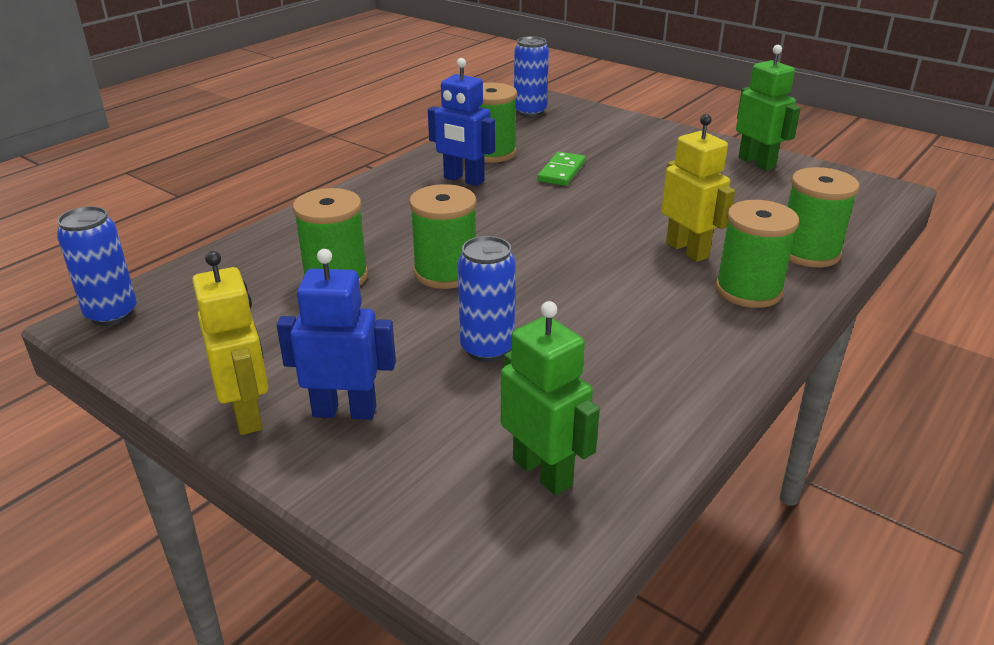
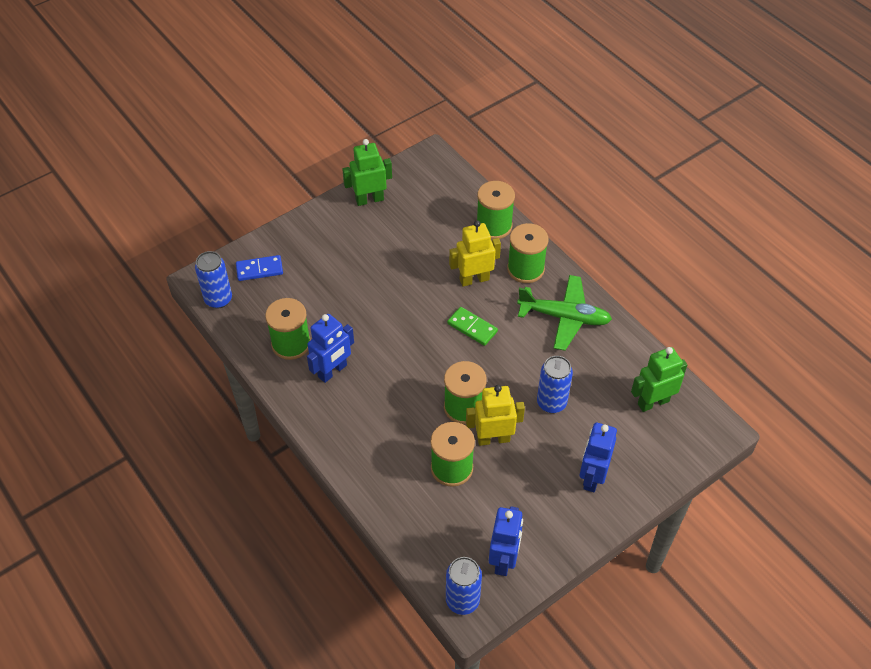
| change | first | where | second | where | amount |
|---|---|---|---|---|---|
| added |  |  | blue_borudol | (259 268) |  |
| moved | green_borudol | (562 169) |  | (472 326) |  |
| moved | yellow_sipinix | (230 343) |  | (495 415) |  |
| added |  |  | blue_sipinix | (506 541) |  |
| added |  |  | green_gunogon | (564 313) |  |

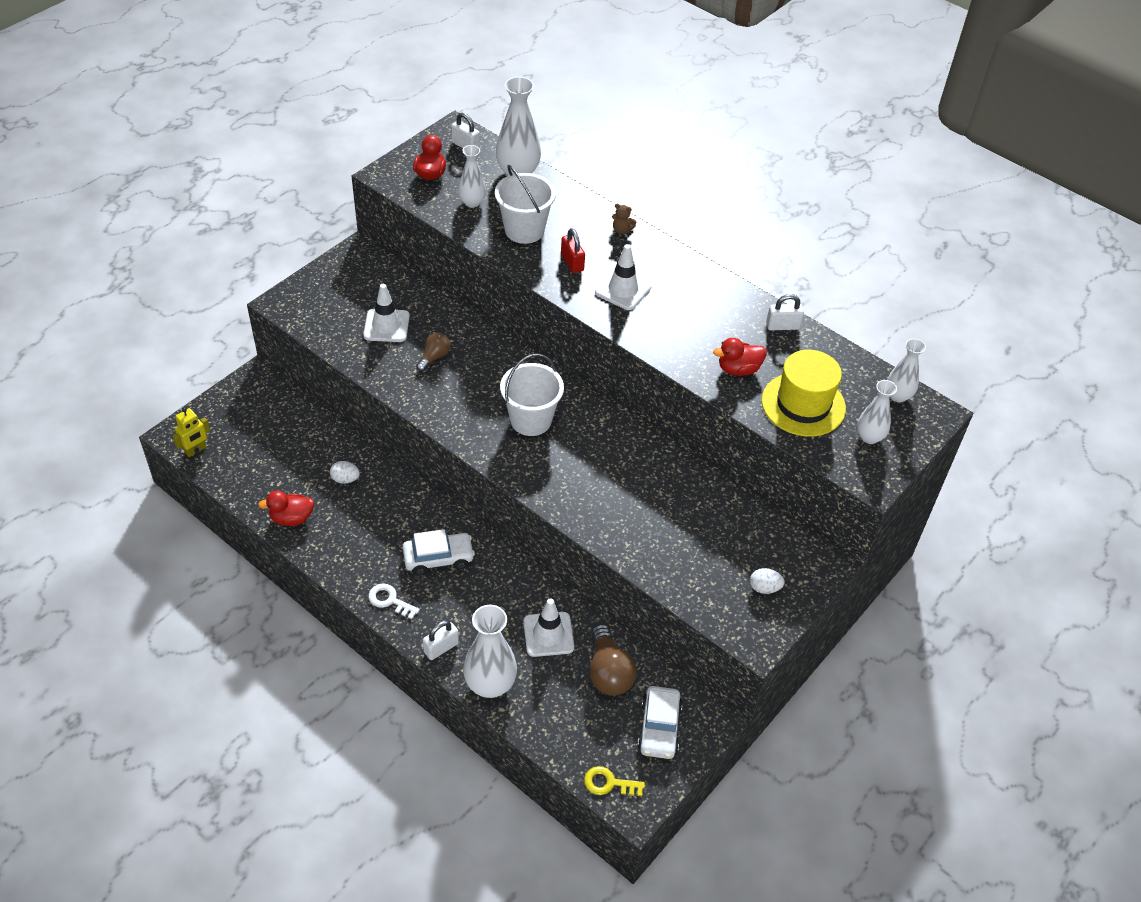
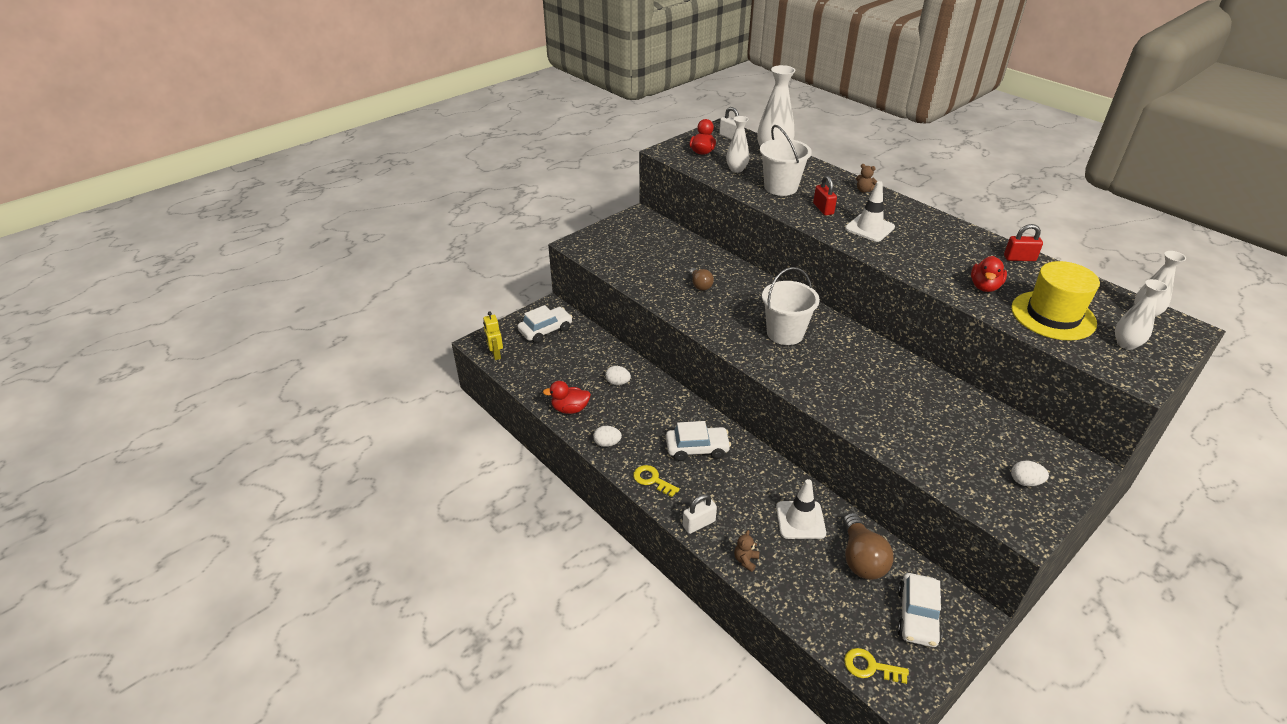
| change | first | where | second | where | amount |
|---|---|---|---|---|---|
| turned | yellow_sipinix | (191 432) |  | (493 335) | 105 degrees clockwise |
| added |  |  | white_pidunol | (544 324) |  |
| added |  |  | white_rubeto | (607 436) |  |
| recoloured | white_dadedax | (394 601) | yellow_dadedax | (656 481) |  |
| turned | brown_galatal | (433 352) |  | (701 279) | 120 degrees clockwise |
| replaced | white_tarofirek | (490 651) | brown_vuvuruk | (746 551) |  |
| turned | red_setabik | (740 357) |  | (989 274) | 60 degrees counterclockwise |
| recoloured | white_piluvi | (785 312) | red_piluvi | (1023 242) |  |
| removed | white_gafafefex | (386 313) |  |  |  |

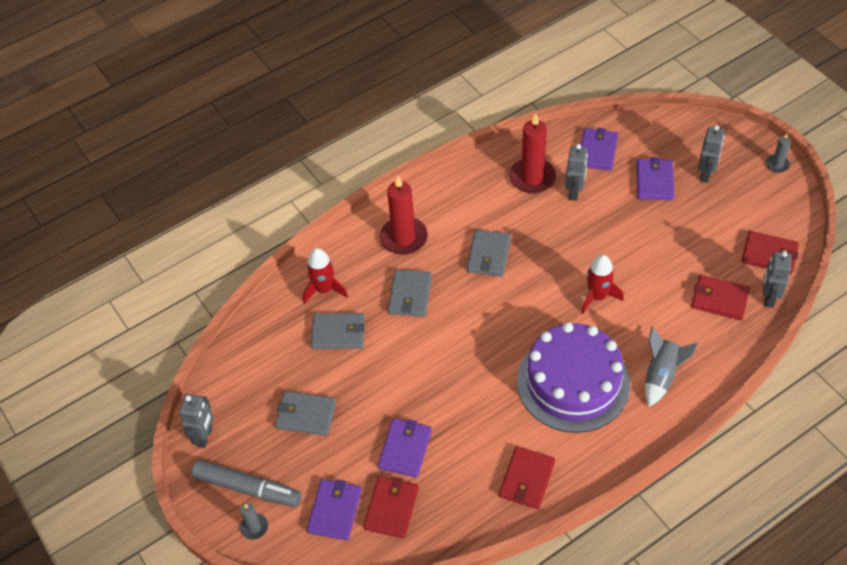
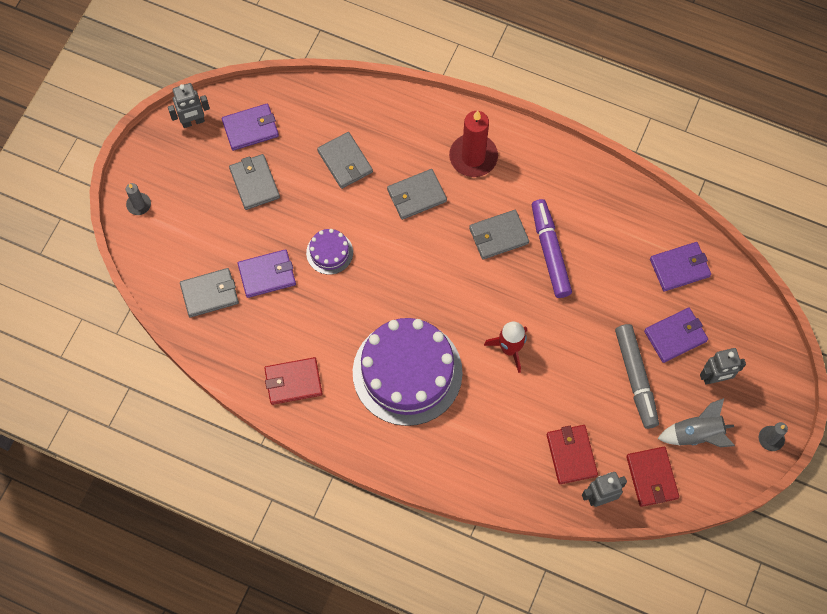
| change | first | where | second | where | amount |
|---|---|---|---|---|---|
| recoloured | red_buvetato | (390 507) | grey_buvetato | (209 293) |  |
| moved | purple_buvetato | (334 510) |  | (250 127) |  |
| added |  |  | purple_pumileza | (329 252) |  |
| added |  |  | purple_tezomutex | (552 248) |  |
| moved | grey_tezomutex | (246 483) |  | (637 376) |  |
| moved | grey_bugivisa | (672 366) |  | (696 422) |  |
| removed | red_bugivisa | (325 276) |  |  |  |
| removed | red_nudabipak | (532 153) |  |  |  |
| removed | grey_sipinix | (576 172) |  |  |  |

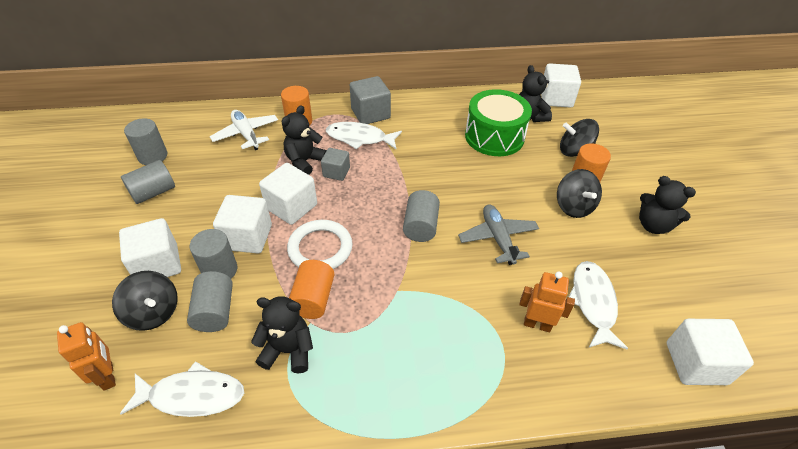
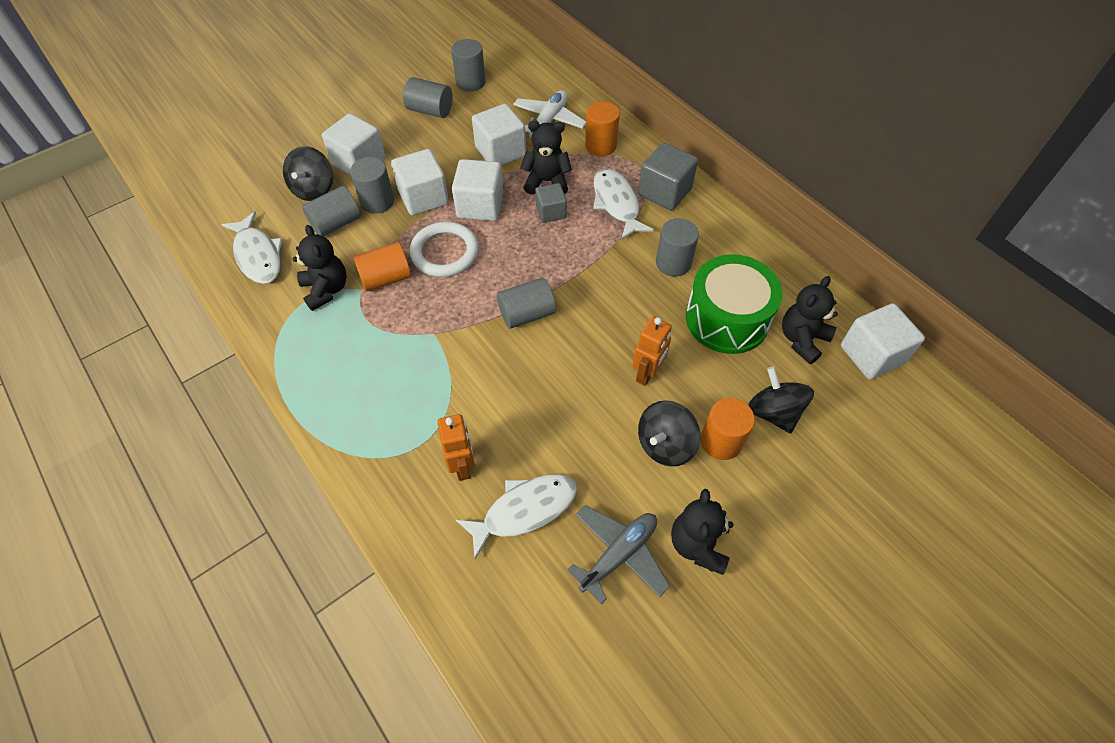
| change | first | where | second | where | amount |
|---|---|---|---|---|---|
| moved | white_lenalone | (710 352) |  | (499 135) |  |
| moved | grey_gunogon | (498 234) |  | (618 554) |  |
| moved | orange_sipinix | (86 356) |  | (652 351) |  |
| added |  |  | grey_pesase | (677 247) |  |

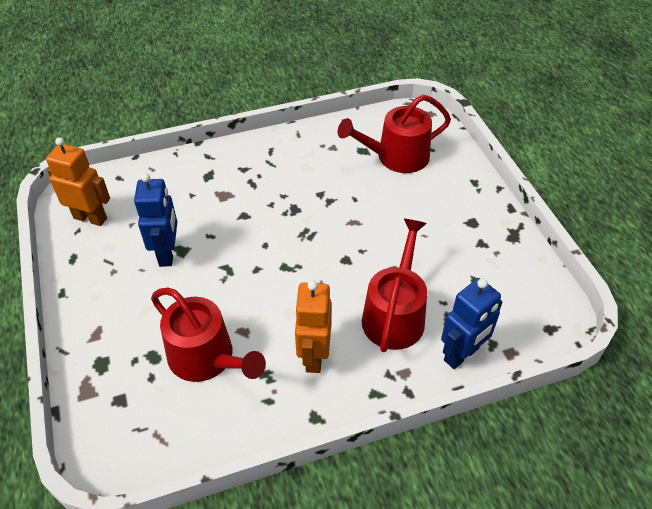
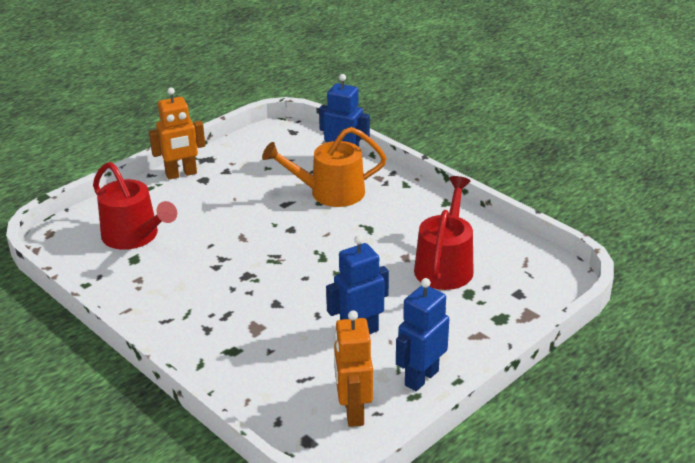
| change | first | where | second | where | amount |
|---|---|---|---|---|---|
| moved | orange_sipinix | (312 326) |  | (177 134) |  |
| recoloured | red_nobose | (394 285) | orange_nobose | (324 167) |  |
| added |  |  | blue_sipinix | (422 334) |  |

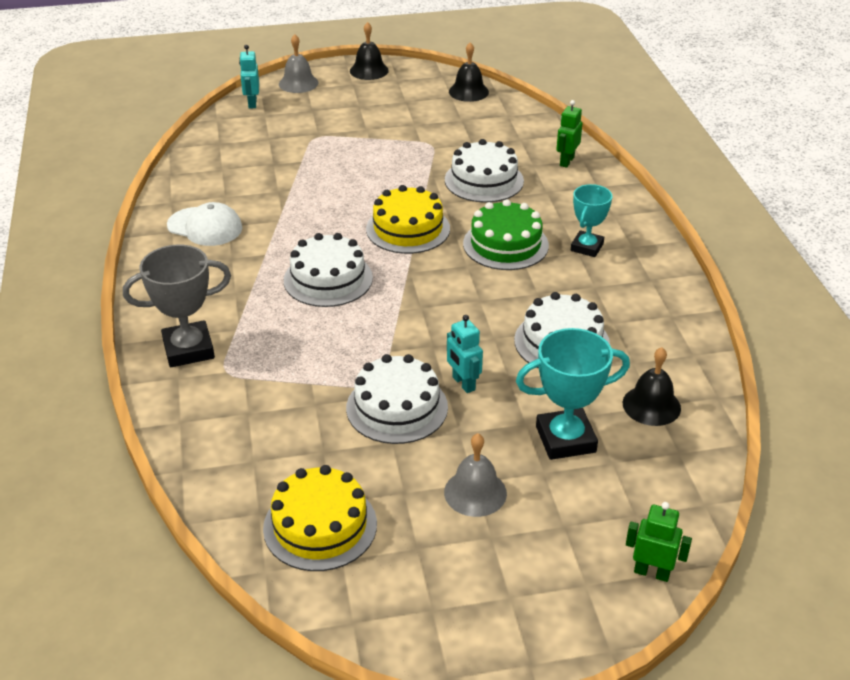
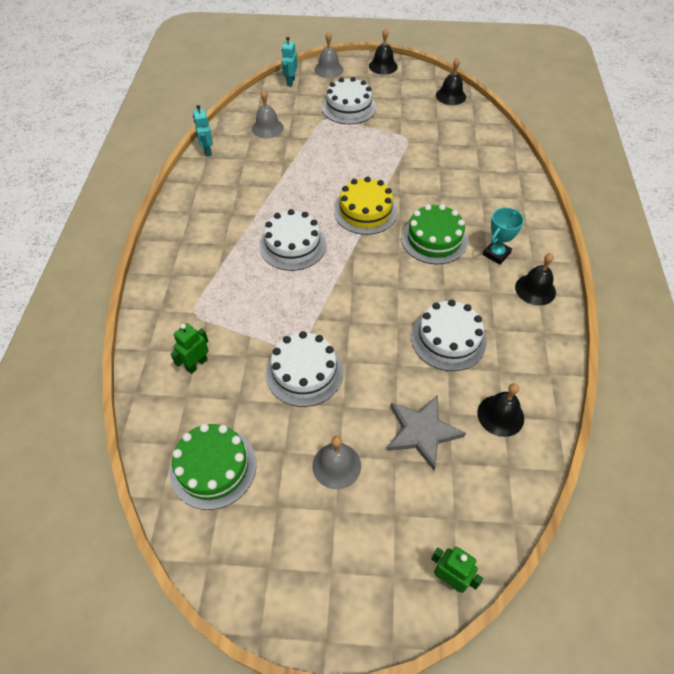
| change | first | where | second | where | amount |
|---|---|---|---|---|---|
| recoloured | yellow_pumileza | (320 518) | green_pumileza | (213 467) |  |
| moved | green_sipinix | (569 134) |  | (190 348) |  |
| moved | turquoise_sipinix | (465 354) |  | (203 131) |  |
| added |  |  | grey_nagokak | (268 114) |  |
| moved | white_pumileza | (484 171) |  | (349 100) |  |
| replaced | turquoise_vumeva | (573 394) | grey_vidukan | (426 432) |  |
| added |  |  | black_nagokak | (535 279) |  |
| removed | grey_vumeva | (177 306) |  |  |  |
| removed | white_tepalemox | (204 224) |  |  |  |

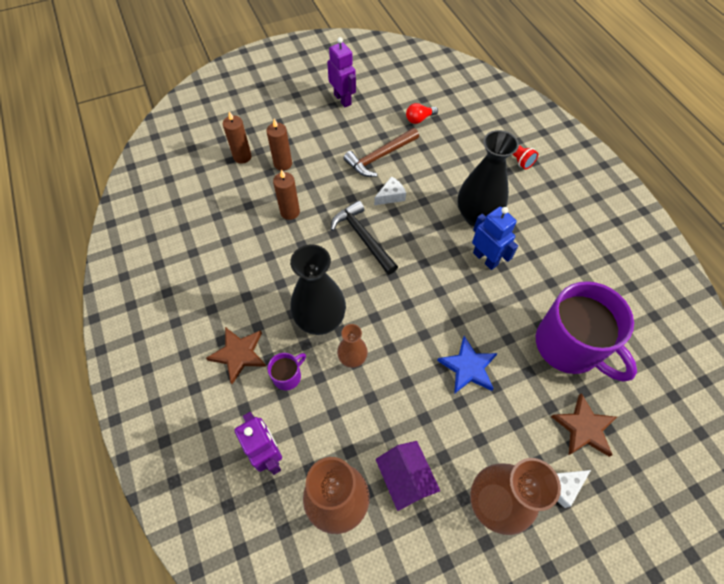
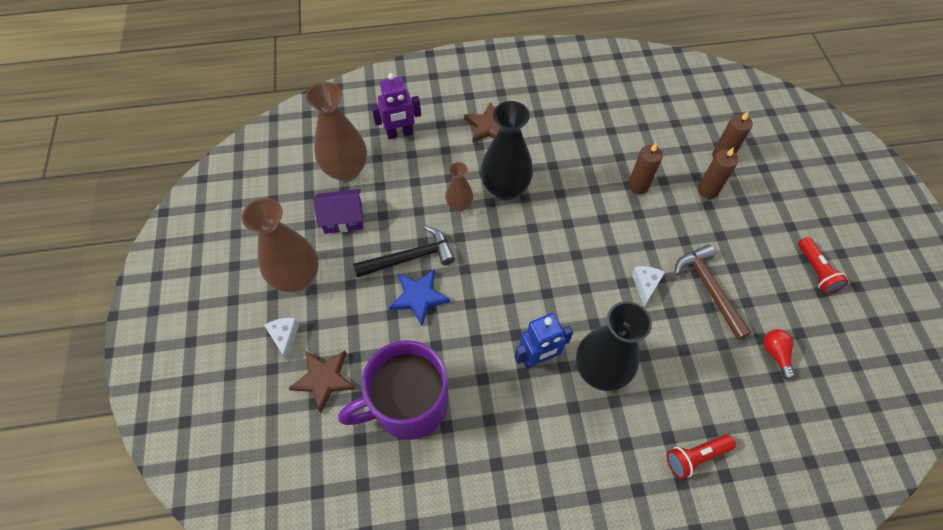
| change | first | where | second | where | amount |
|---|---|---|---|---|---|
| moved | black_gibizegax | (364 237) |  | (404 252) |  |
| turned | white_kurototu | (390 190) |  | (648 286) | 150 degrees counterclockwise |
| replaced | purple_sipinix | (341 72) | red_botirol | (823 265) |  |
| removed | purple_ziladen | (286 371) |  |  |  |

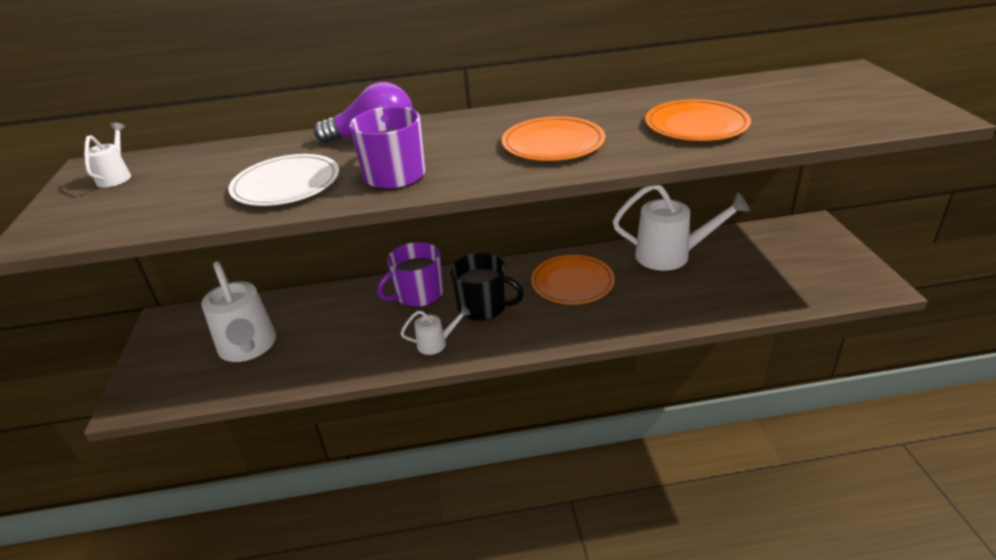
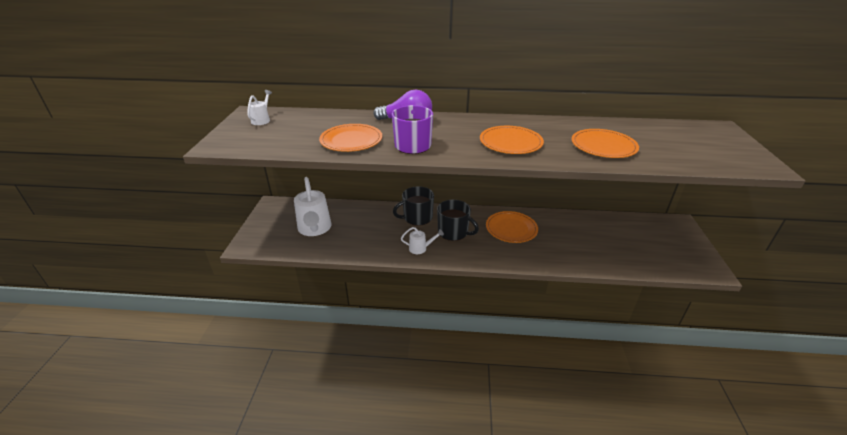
| change | first | where | second | where | amount |
|---|---|---|---|---|---|
| recoloured | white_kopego | (283 180) | orange_kopego | (350 138) |  |
| recoloured | purple_ziladen | (410 275) | black_ziladen | (413 206) |  |
| removed | white_nobose | (681 228) |  |  |  |

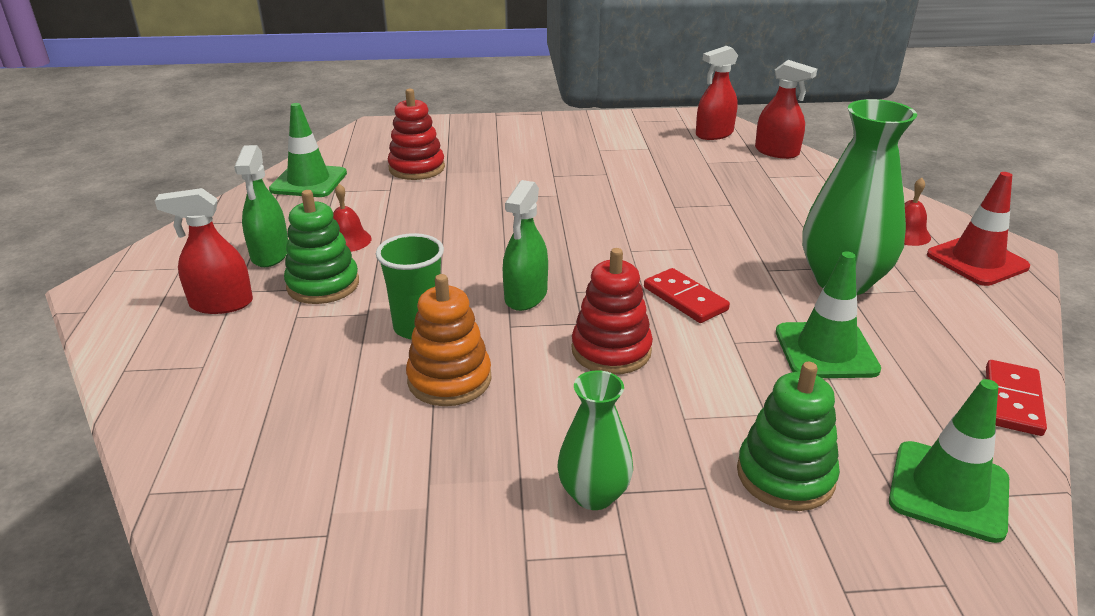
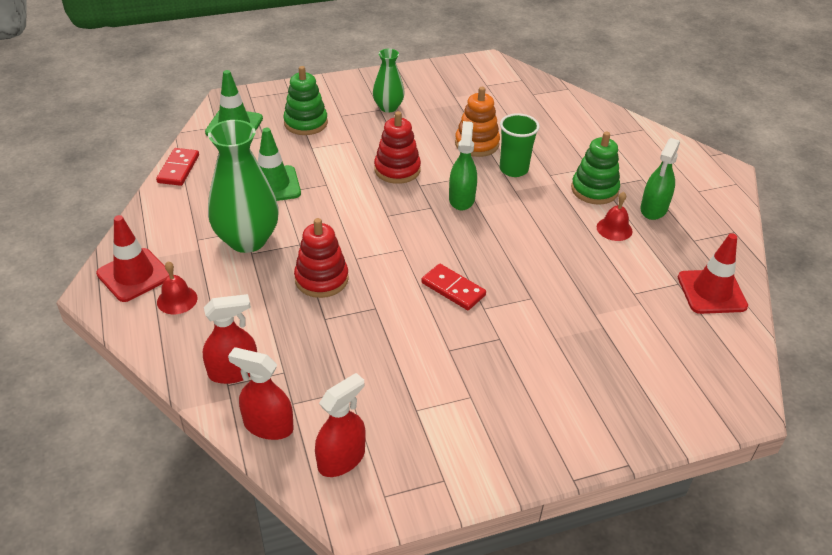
| change | first | where | second | where | amount |
|---|---|---|---|---|---|
| moved | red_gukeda | (204 251) |  | (230 339) |  |
| moved | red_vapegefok | (416 134) |  | (321 258) |  |
| moved | red_borudol | (687 295) |  | (453 287) |  |
| turned | green_gukeda | (261 206) |  | (660 179) | 135 degrees counterclockwise |
| recoloured | green_gafafefex | (308 150) | red_gafafefex | (713 273) |  |

